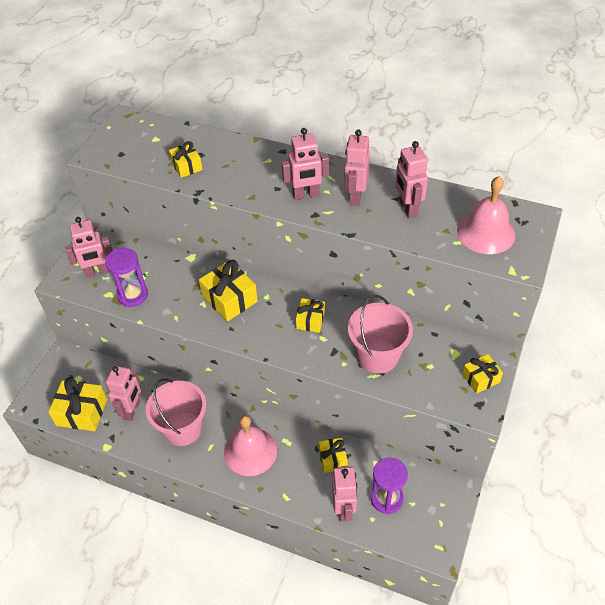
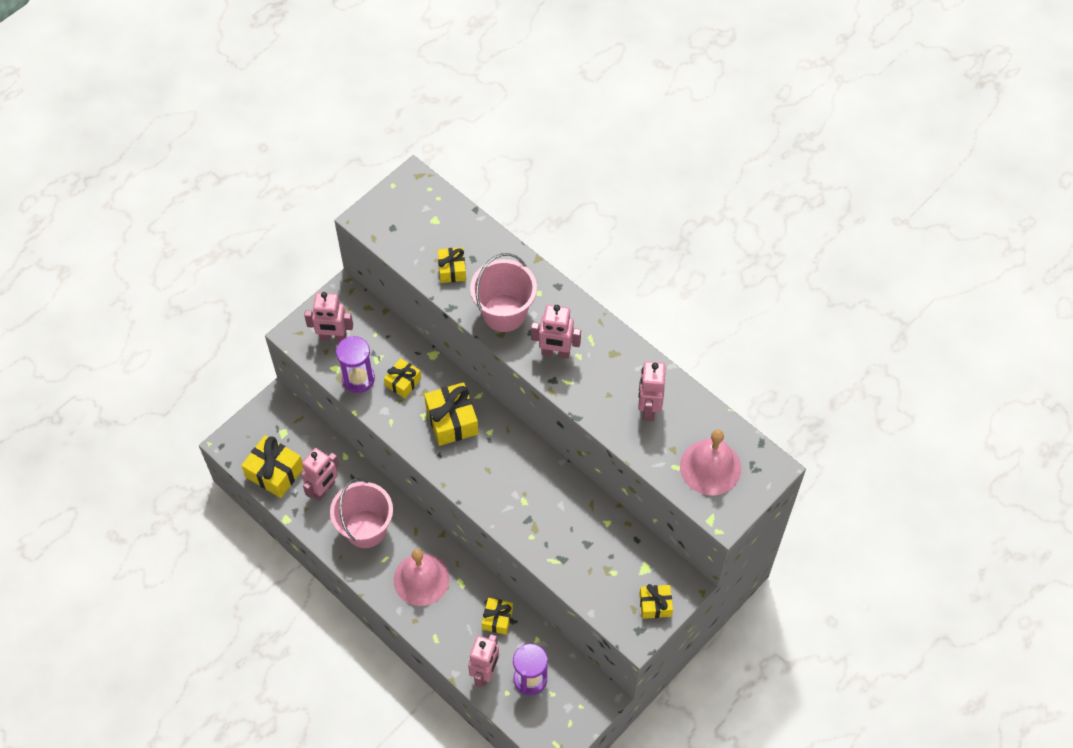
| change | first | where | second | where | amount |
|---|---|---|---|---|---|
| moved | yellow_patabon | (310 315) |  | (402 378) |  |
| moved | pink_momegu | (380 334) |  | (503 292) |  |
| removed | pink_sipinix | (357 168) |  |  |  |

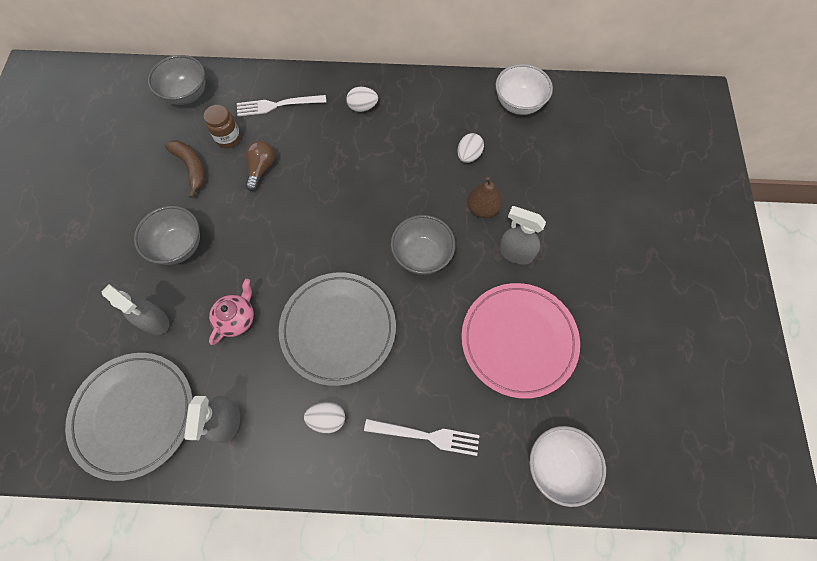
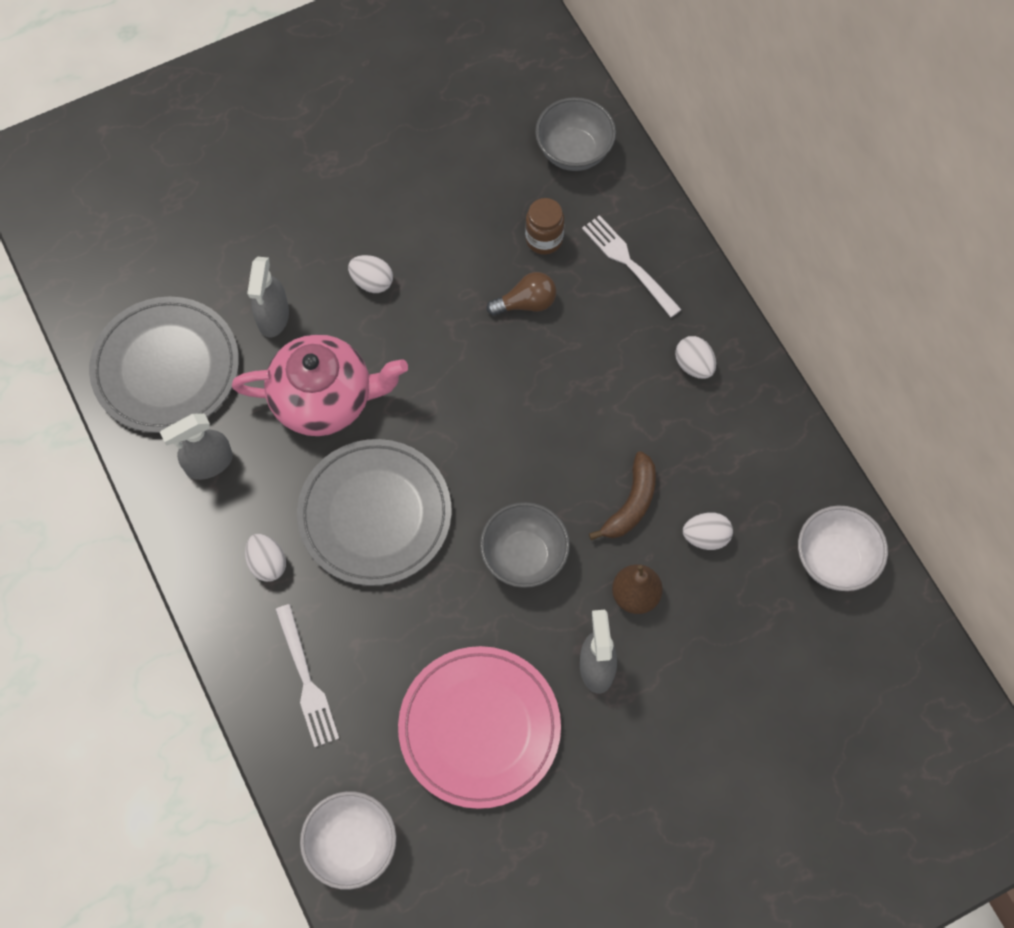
| change | first | where | second | where | amount |
|---|---|---|---|---|---|
| resized | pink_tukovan | (231 312) |  | (320 385) | x1.90 |
| replaced | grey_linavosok | (167 235) | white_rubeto | (370 274) |  |
| moved | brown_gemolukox | (185 169) |  | (622 495) |  |

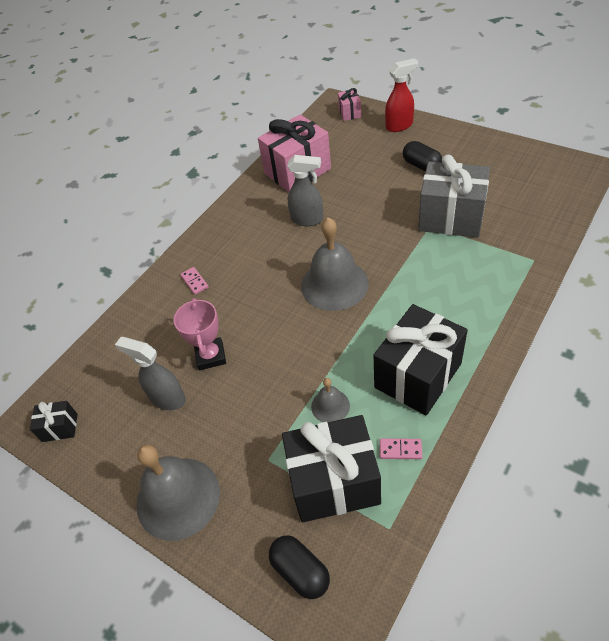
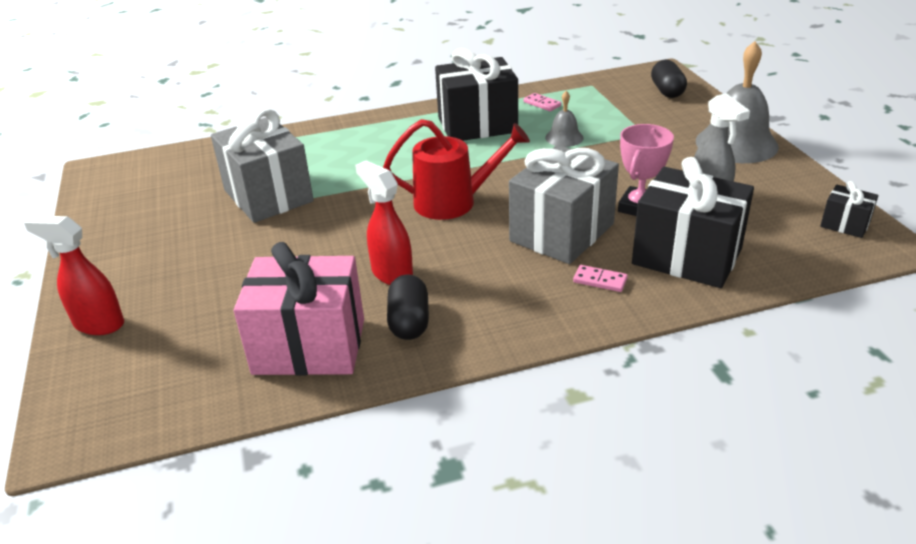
| change | first | where | second | where | amount |
|---|---|---|---|---|---|
| recoloured | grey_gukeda | (305 190) | red_gukeda | (384 223) |  |
| replaced | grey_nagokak | (335 264) | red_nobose | (456 169) |  |
| moved | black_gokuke | (422 156) |  | (408 307) |  |
| added |  |  | grey_patabon | (564 204) |  |
| turned | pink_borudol | (194 281) |  | (600 278) | 75 degrees counterclockwise |
| moved | black_patabon | (331 468) |  | (693 222) |  |
| removed | pink_patabon | (349 104) |  |  |  |

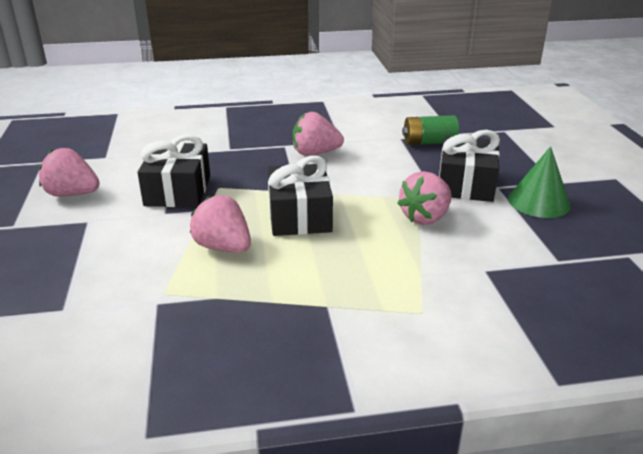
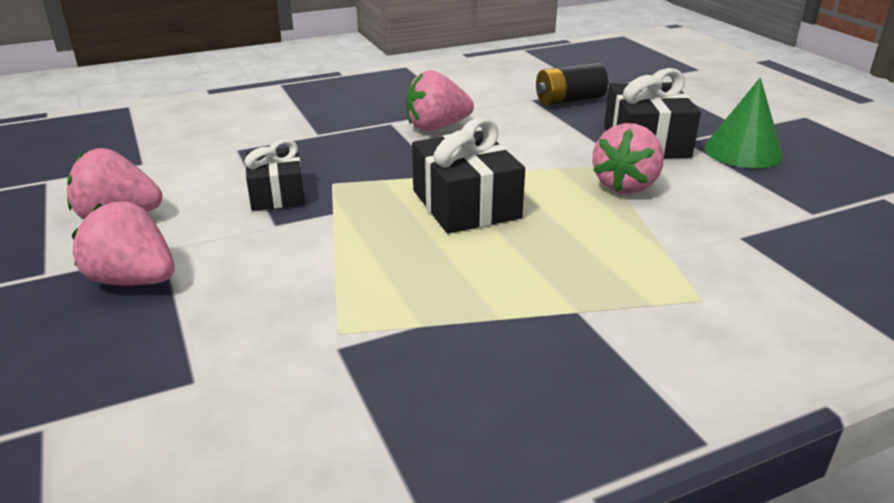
| change | first | where | second | where | amount |
|---|---|---|---|---|---|
| moved | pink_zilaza | (220 224) |  | (123 243) |  |
| resized | black_patabon | (173 170) |  | (274 175) | x0.66 |
| recoloured | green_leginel | (430 130) | black_leginel | (572 84) |  |

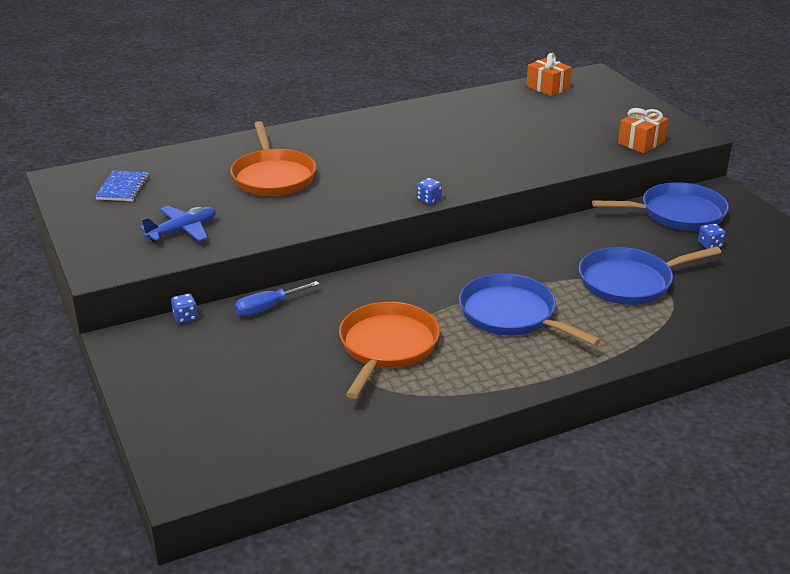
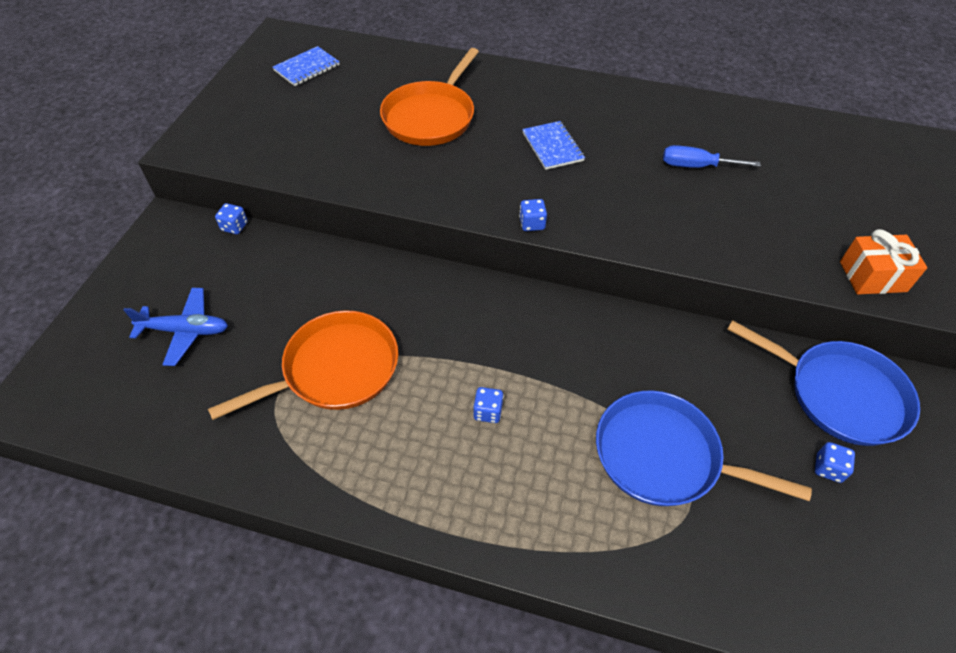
| change | first | where | second | where | amount |
|---|---|---|---|---|---|
| moved | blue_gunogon | (178 224) |  | (175 327) |  |
| replaced | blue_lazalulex | (530 310) | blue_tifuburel | (488 405) |  |
| added |  |  | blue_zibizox | (553 145) |  |
| moved | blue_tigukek | (276 298) |  | (712 156) |  |
| removed | orange_patabon | (549 74) |  |  |  |

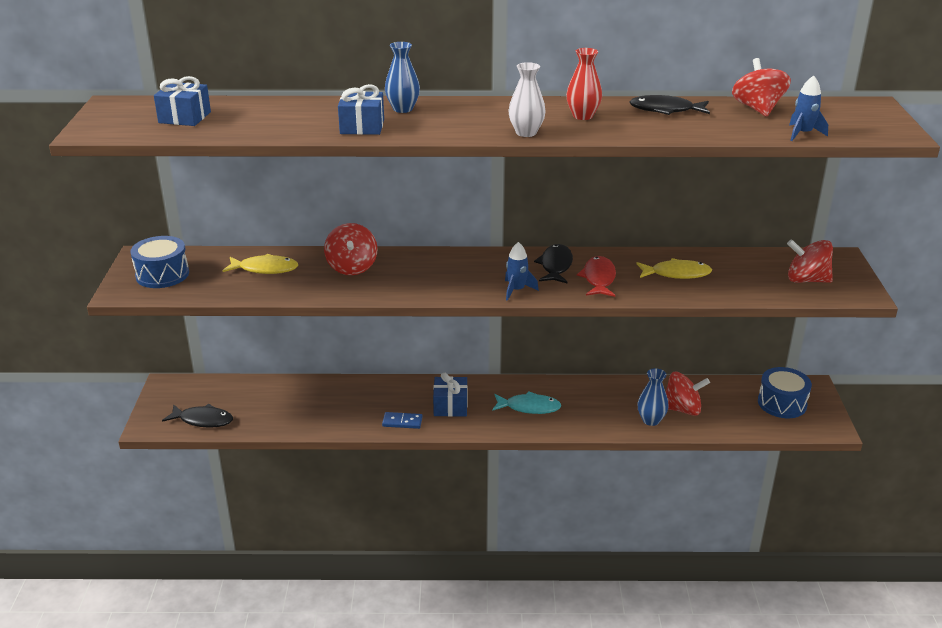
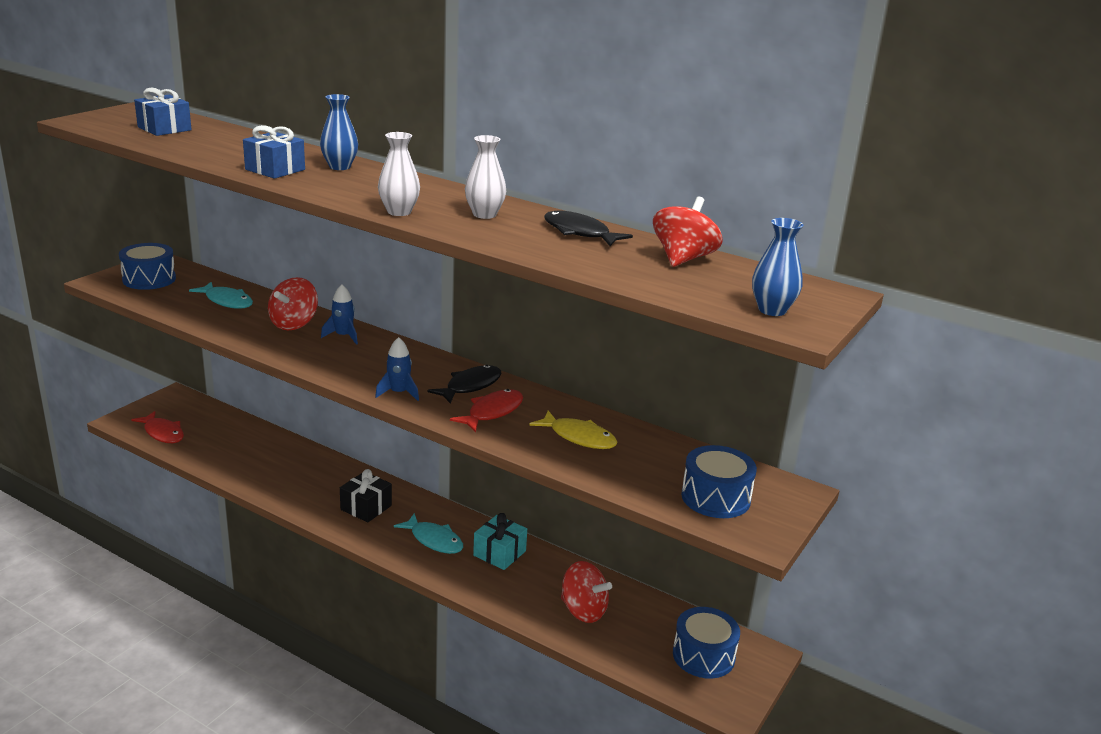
| change | first | where | second | where | amount |
|---|---|---|---|---|---|
| recoloured | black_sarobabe | (197 416) | red_sarobabe | (157 427) |  |
| recoloured | yellow_sarobabe | (260 264) | turquoise_sarobabe | (221 295) |  |
| moved | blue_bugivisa | (808 108) |  | (339 314) |  |
| recoloured | blue_patabon | (450 395) | black_patabon | (366 495) |  |
| recoloured | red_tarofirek | (584 84) | white_tarofirek | (485 177) |  |
| added |  |  | turquoise_patabon | (500 541) |  |
| replaced | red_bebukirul | (810 261) | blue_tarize | (719 481) |  |
| moved | blue_tarofirek | (653 397) |  | (777 267) |  |
| removed | blue_borudol | (402 420) |  |  |  |

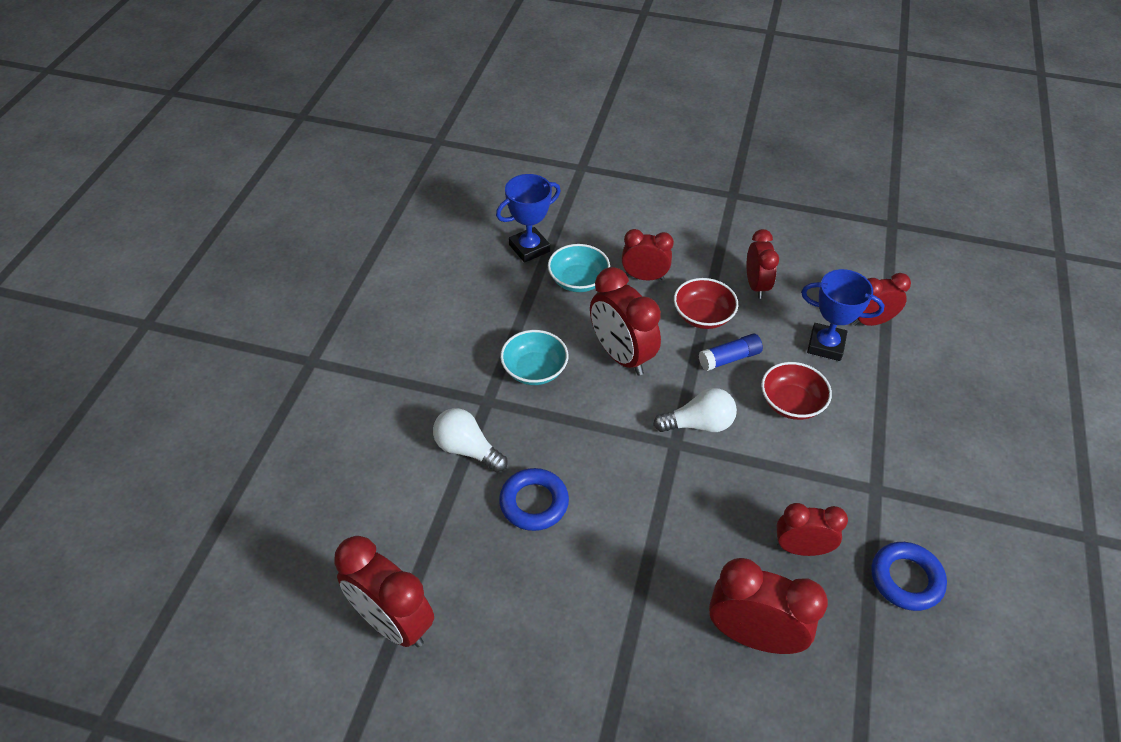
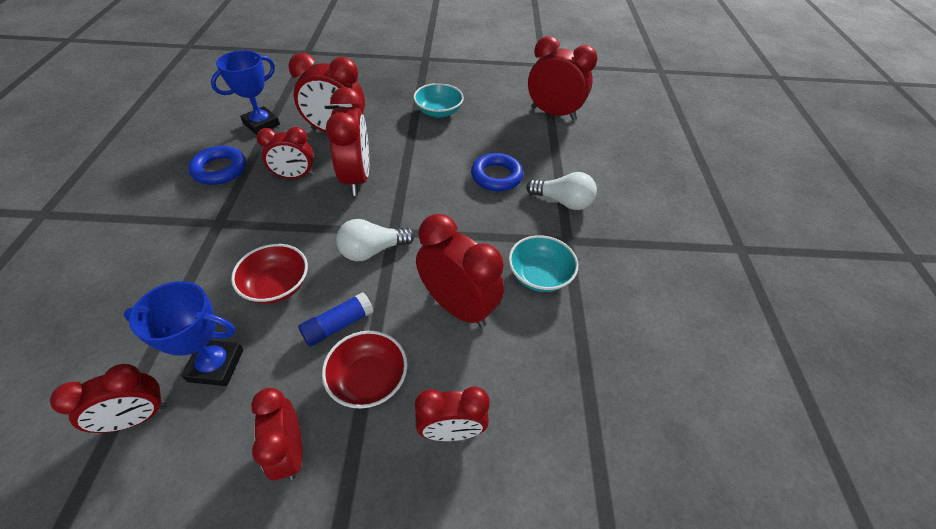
| change | first | where | second | where | amount |
|---|---|---|---|---|---|
| moved | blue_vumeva | (528 218) |  | (245 92) |  |
| added |  |  | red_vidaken | (347 141) |  |
| moved | turquoise_linavosok | (579 268) |  | (438 100) |  |

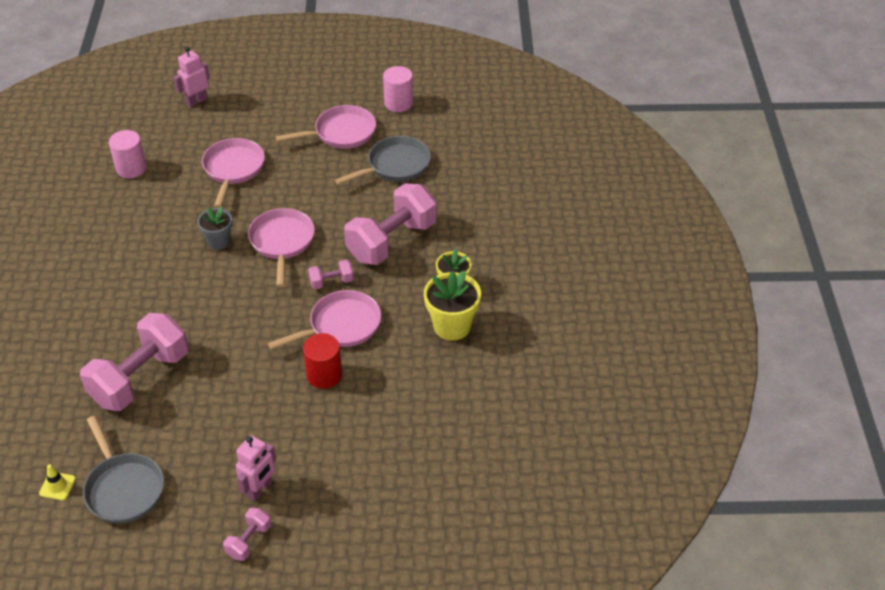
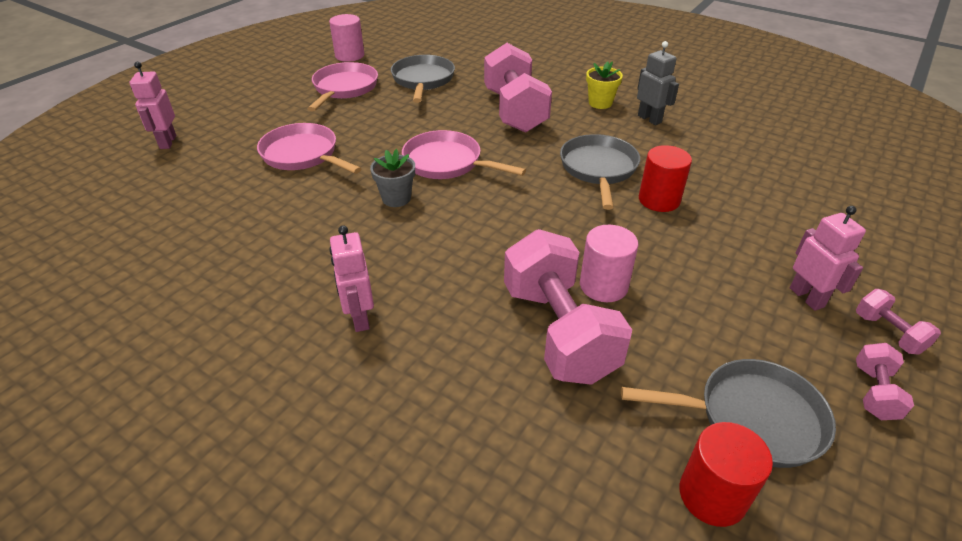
| change | first | where | second | where | amount |
|---|---|---|---|---|---|
| added |  |  | pink_sipinix | (352 278) |  |
| recoloured | pink_lazalulex | (324 320) | grey_lazalulex | (600 172) |  |
| moved | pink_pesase | (128 154) |  | (609 263) |  |
| replaced | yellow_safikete | (452 306) | grey_sipinix | (658 83) |  |
| replaced | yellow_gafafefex | (57 482) | red_pesase | (726 474) |  |
| moved | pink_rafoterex | (331 274) |  | (885 381) |  |

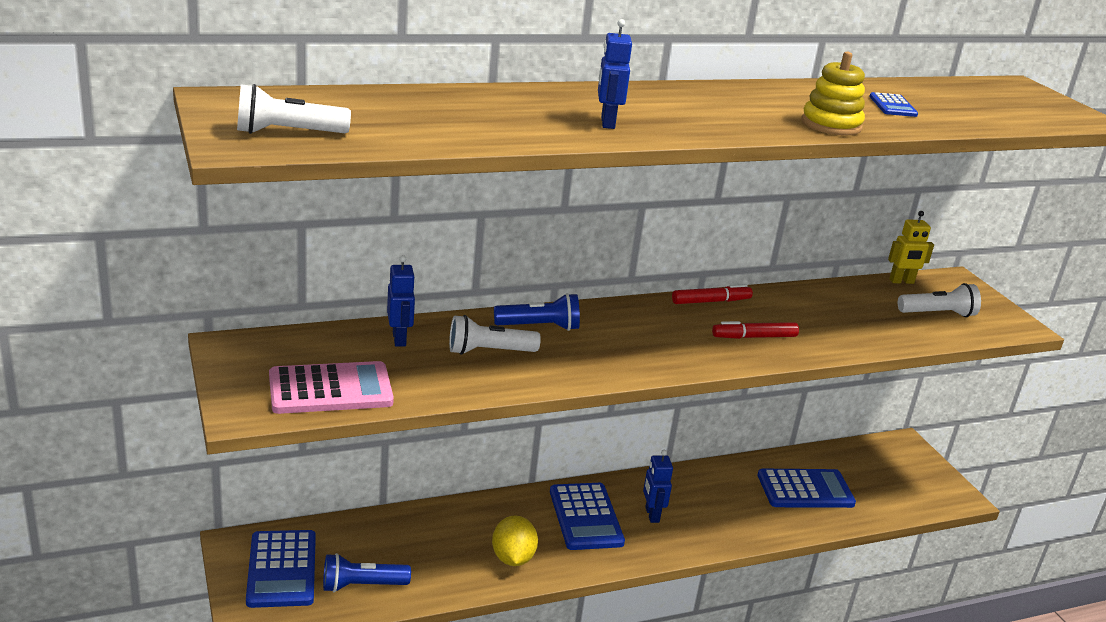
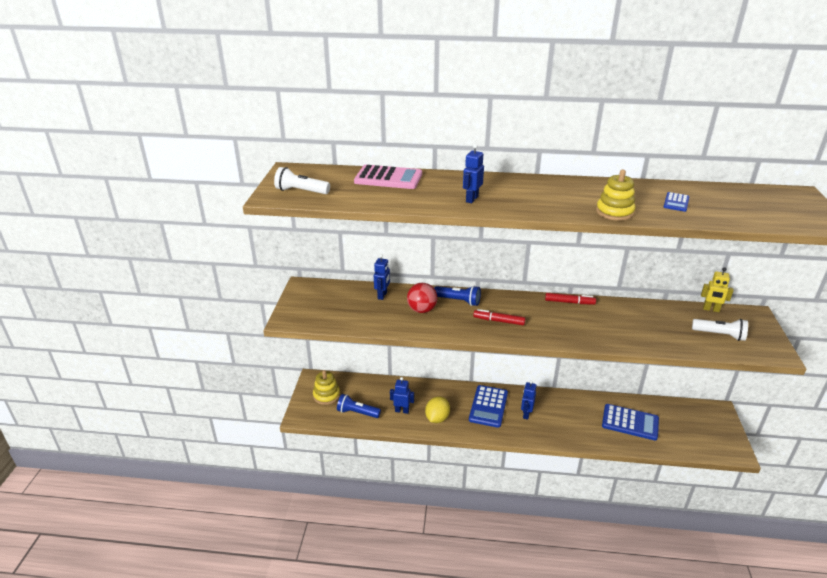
| change | first | where | second | where | amount |
|---|---|---|---|---|---|
| replaced | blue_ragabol | (281 569) | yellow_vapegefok | (326 387) |  |
| moved | pink_ragabol | (331 387) |  | (388 177) |  |
| added |  |  | blue_sipinix | (402 395) |  |
| replaced | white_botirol | (495 335) | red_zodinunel | (422 298) |  |
| moved | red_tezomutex | (755 330) |  | (499 317) |  |

